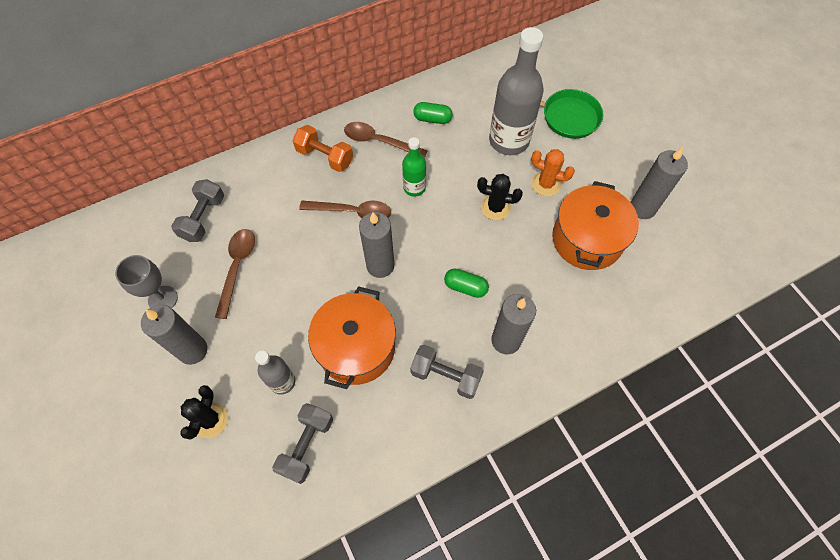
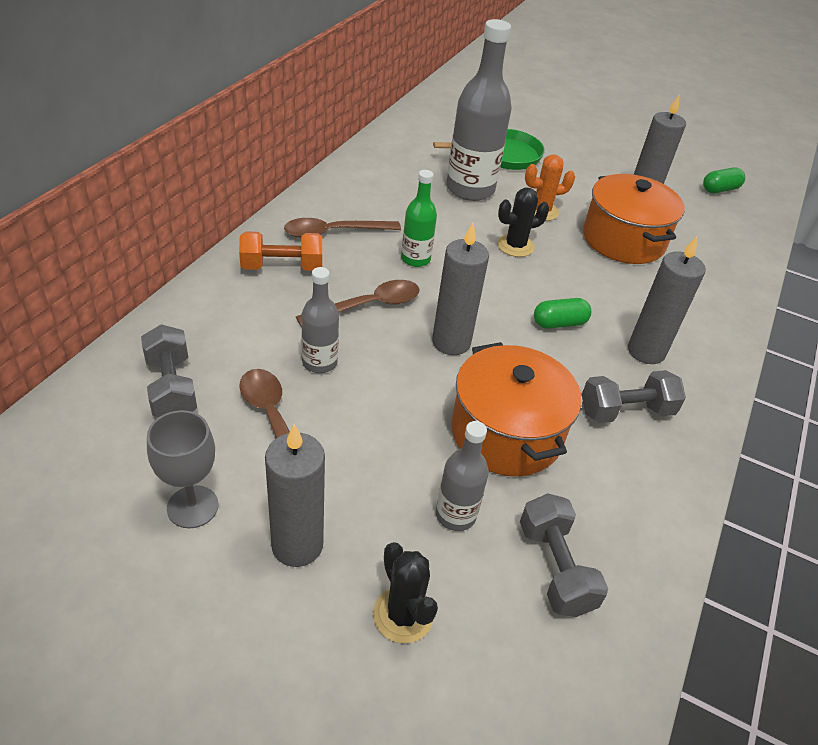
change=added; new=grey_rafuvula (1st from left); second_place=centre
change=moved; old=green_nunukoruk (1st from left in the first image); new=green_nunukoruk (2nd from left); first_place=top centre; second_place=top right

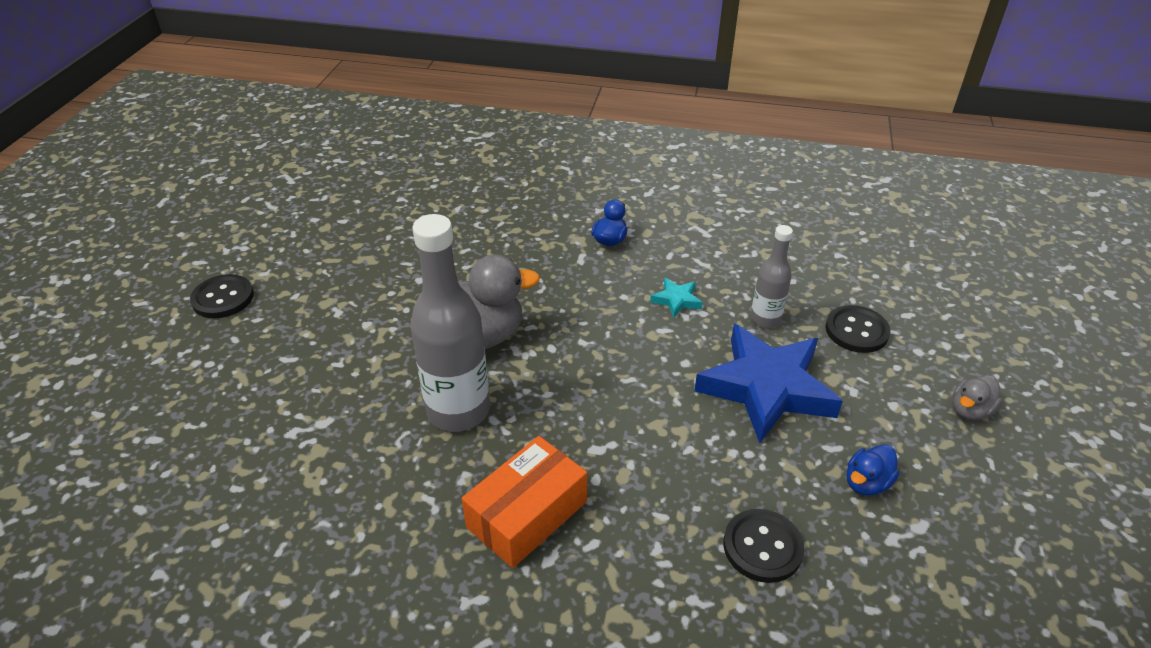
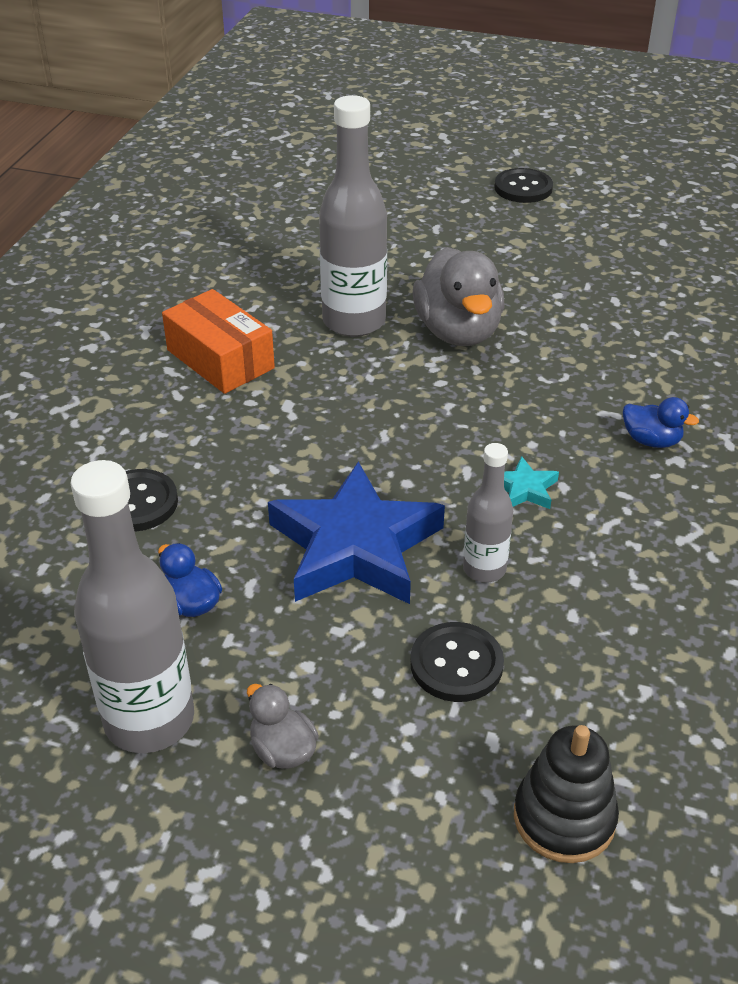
change=added; new=grey_rafuvula (1st from left); second_place=middle left
change=added; new=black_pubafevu; second_place=bottom right

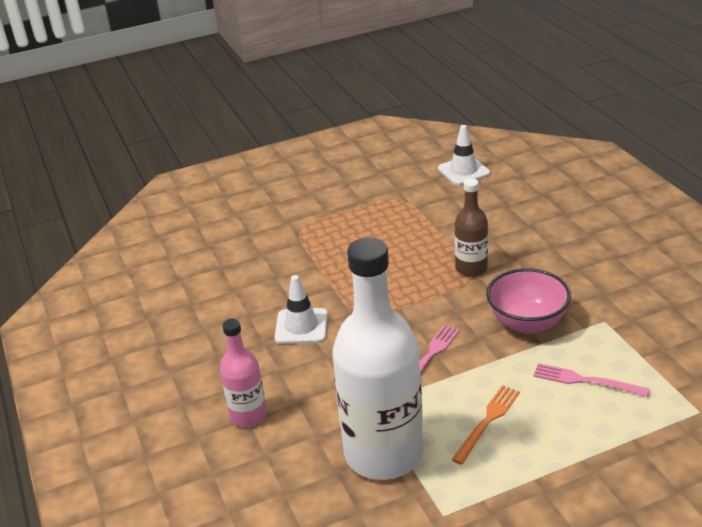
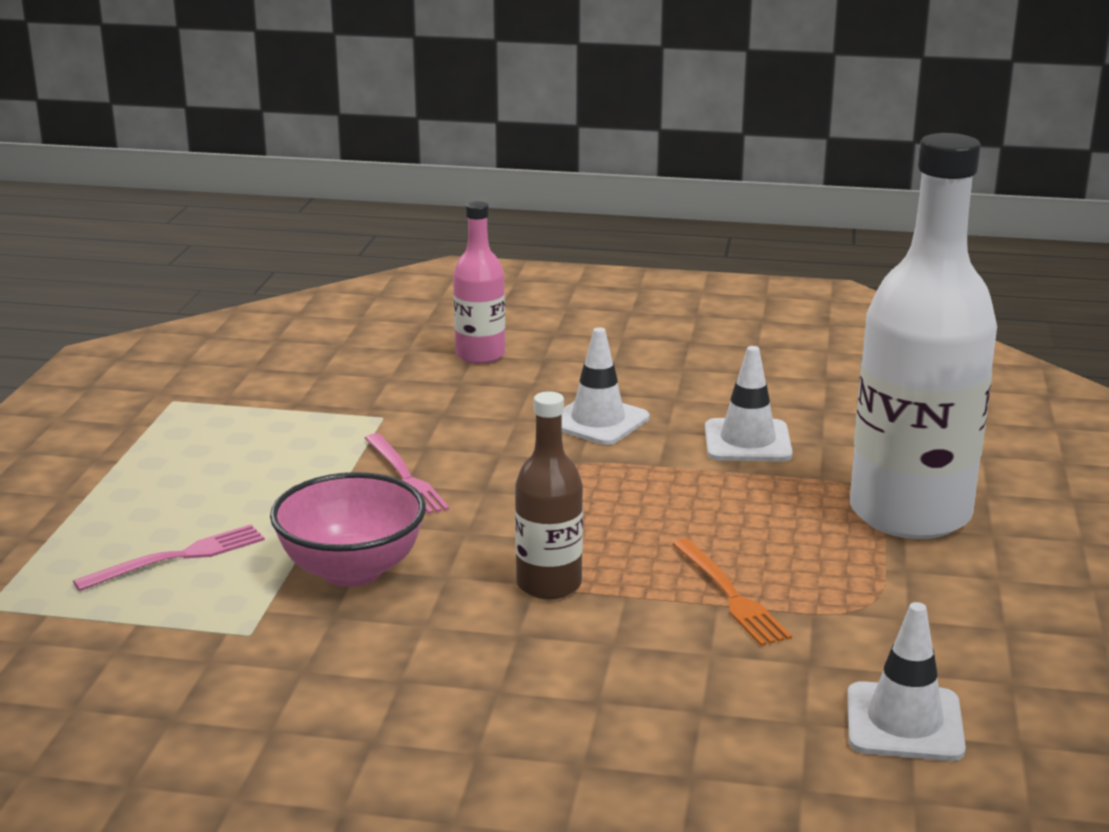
change=moved; old=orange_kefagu; first_place=bottom right; second_place=bottom centre
change=added; new=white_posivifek (2nd from left); second_place=middle right
change=moved; old=white_rafuvula; first_place=bottom centre; second_place=middle right

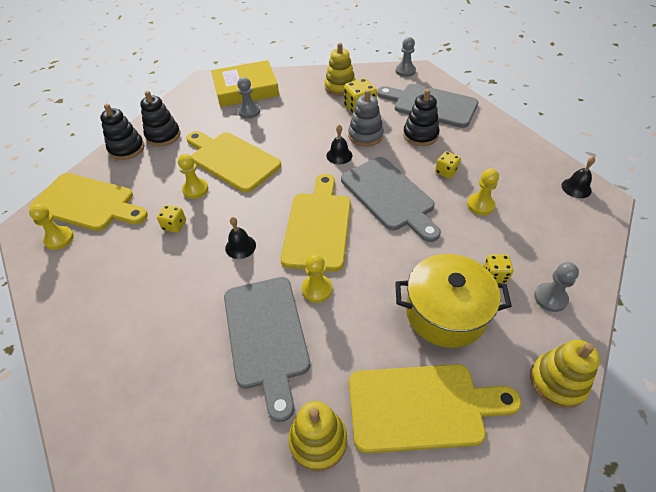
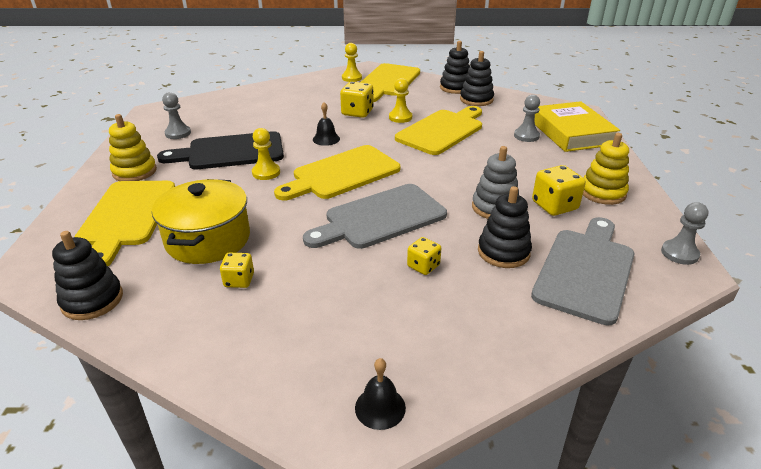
change=recoloured; old=yellow_pubafevu (3rd from left); new=black_pubafevu (1st from left); first_place=bottom right; second_place=middle left
change=recoloured; old=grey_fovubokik (1st from left); new=black_fovubokik; first_place=bottom centre; second_place=top left
change=moved; old=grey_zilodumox (3rd from left in the first image); new=grey_zilodumox (1st from left); first_place=middle right; second_place=top left
change=turned; old=yellow_fovubokik (3rd from left in the first image); first_place=centre; second_place=centre; degrees=135
change=resized; old=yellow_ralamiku (1st from left in the first image); first_place=middle left; second_place=top centre; factor=1.62
change=removed; old=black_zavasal (2nd from left); first_place=top centre
change=removed; old=yellow_zilodumox (4th from left); first_place=middle right

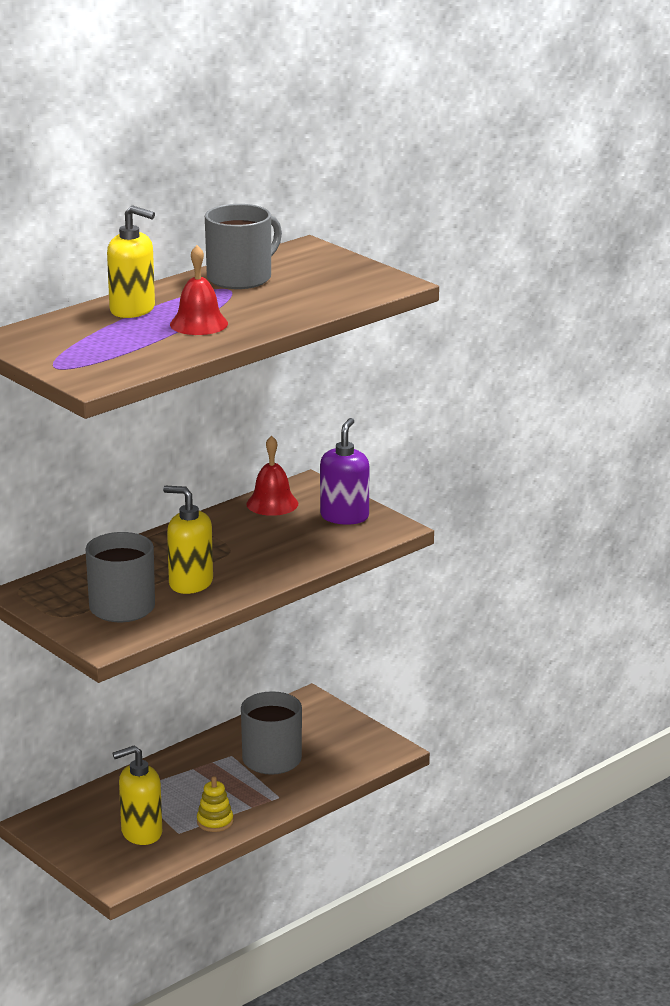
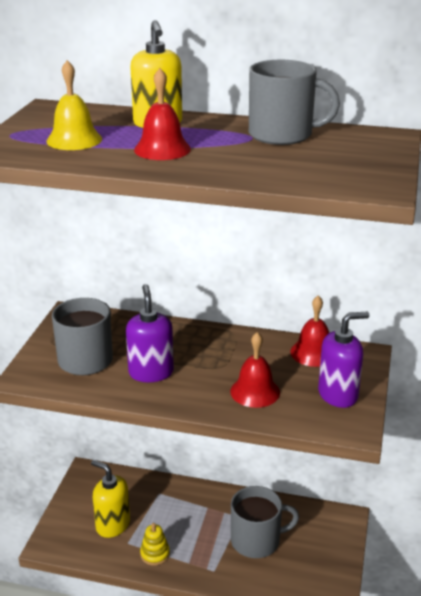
change=added; new=yellow_zavasal; second_place=top left
change=recoloured; old=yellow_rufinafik (3rd from left); new=purple_rufinafik (1st from left); first_place=middle left; second_place=centre
change=added; new=red_zavasal (2nd from left); second_place=centre

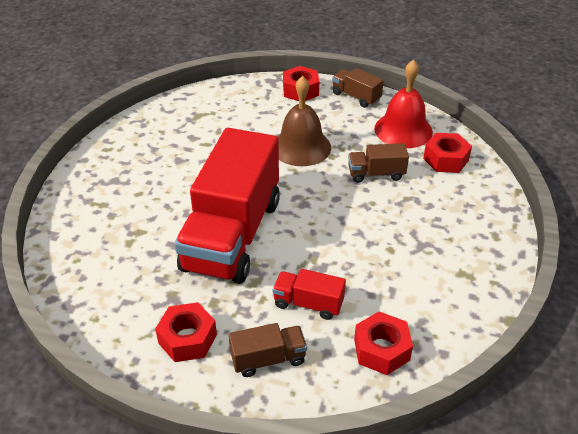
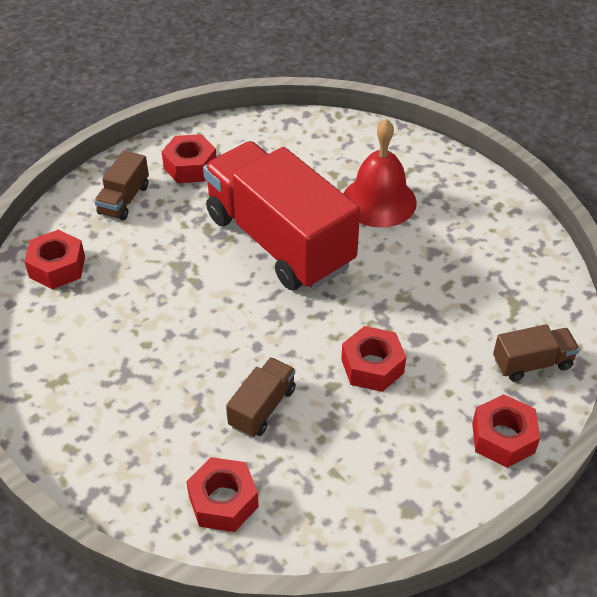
change=replaced; old=brown_zavasal; new=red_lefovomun (4th from left); first_place=top centre; second_place=centre
change=moved; old=red_zavasal; first_place=top right; second_place=top centre
change=moved; old=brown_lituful (2nd from left in the first image); new=brown_lituful (3rd from left); first_place=top centre; second_place=middle right
change=removed; old=red_lituful (2nd from left); first_place=bottom centre

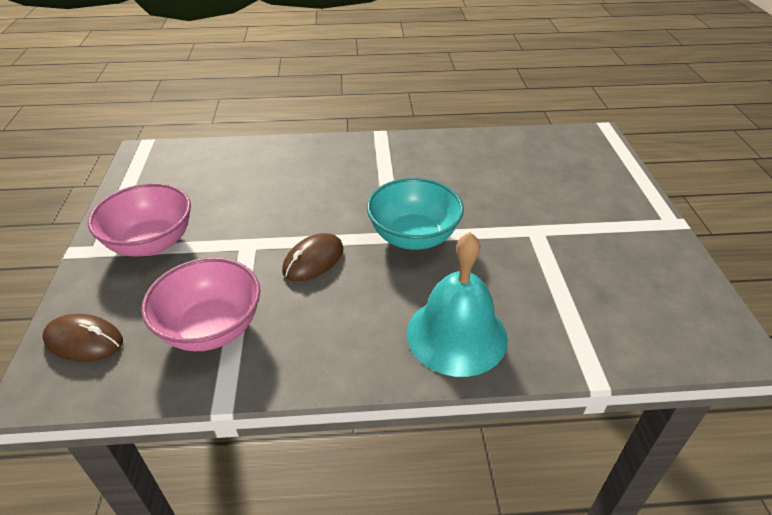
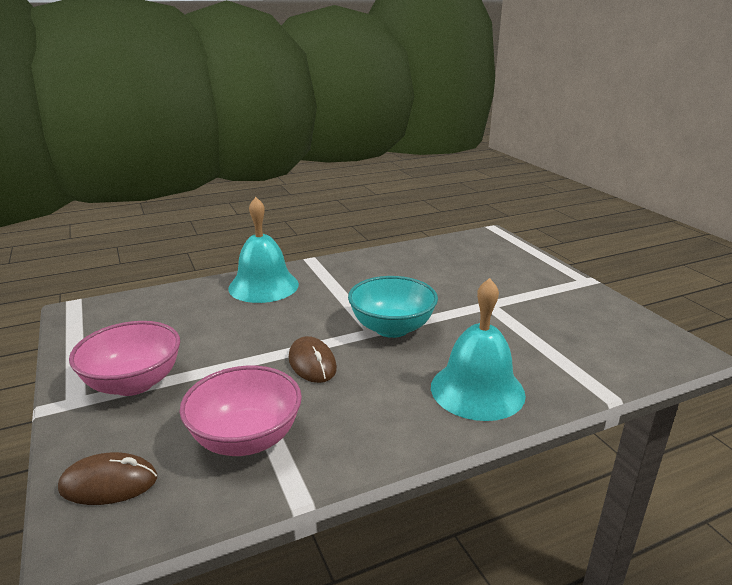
change=added; new=turquoise_zavasal (1st from left); second_place=centre
change=turned; old=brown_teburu (2nd from left); first_place=centre; second_place=centre; degrees=-45

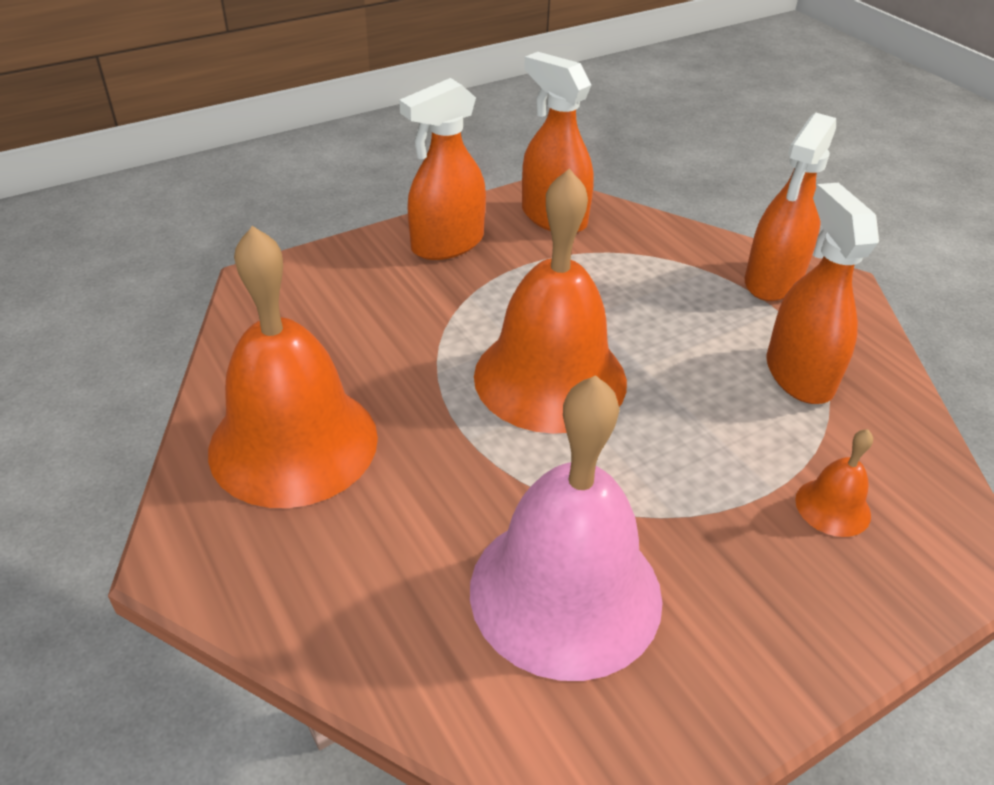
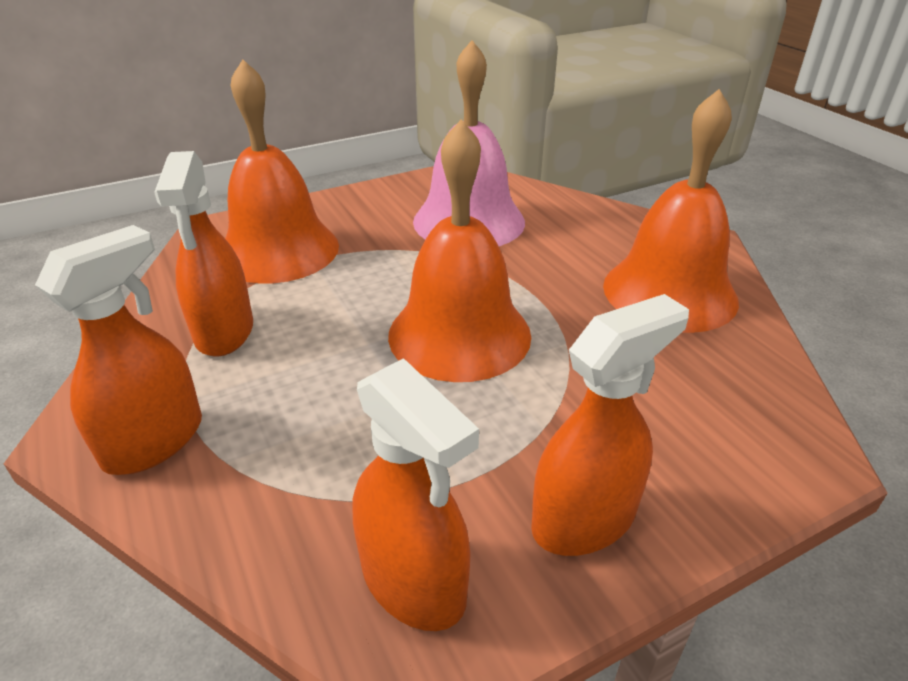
change=resized; old=orange_zavasal (3rd from left in the first image); first_place=middle right; second_place=top left; factor=2.38

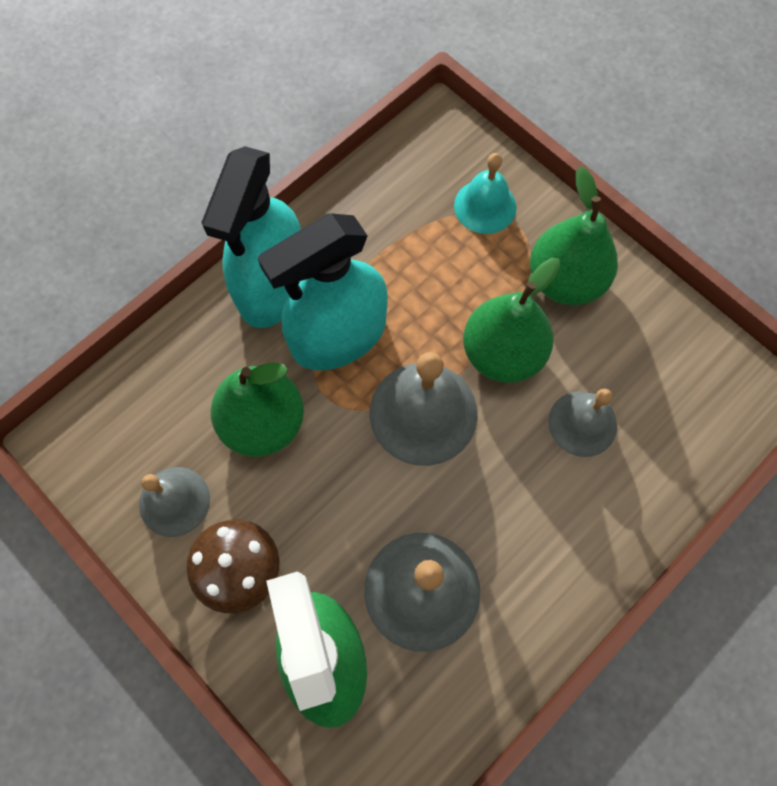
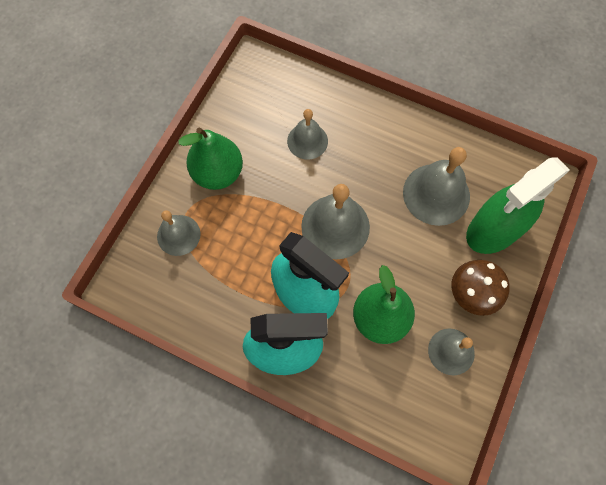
change=recoloured; old=turquoise_zavasal; new=grey_zavasal (1st from left); first_place=top centre; second_place=middle left
change=removed; old=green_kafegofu (2nd from left); first_place=centre

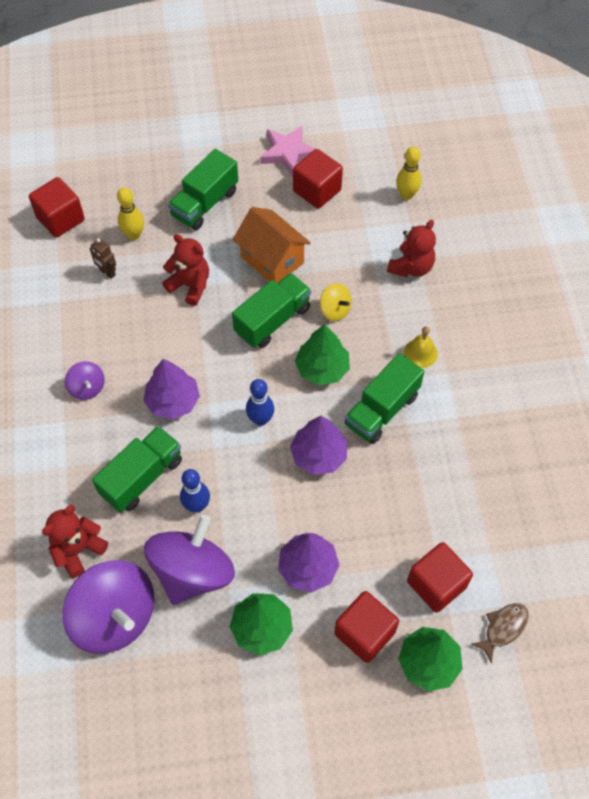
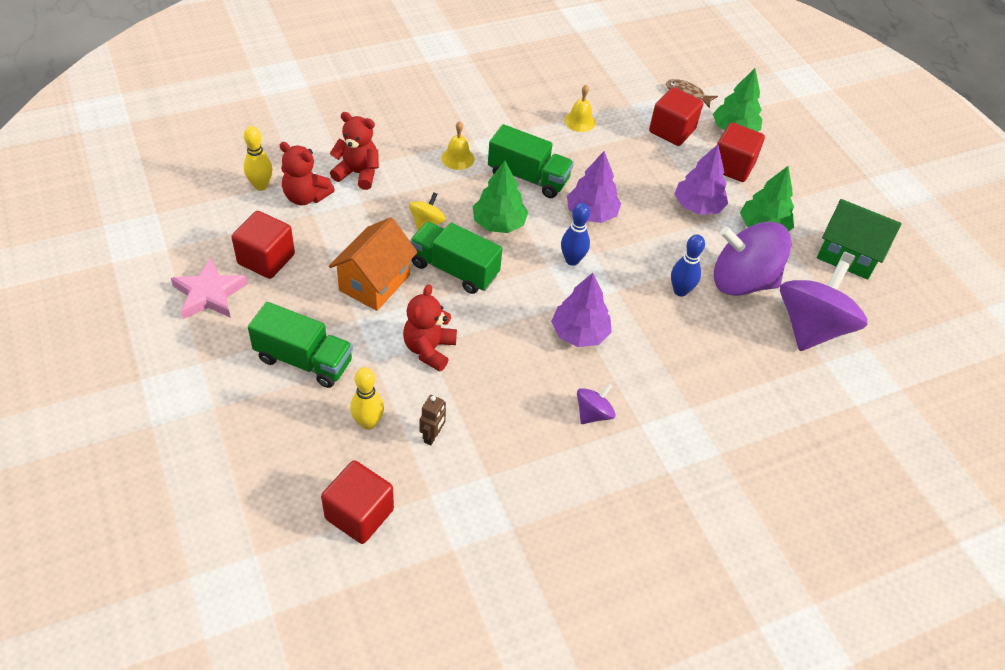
change=moved; old=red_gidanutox (1st from left); first_place=bottom left; second_place=top left
change=added; new=yellow_zavasal (2nd from left); second_place=top centre
change=added; new=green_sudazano; second_place=middle right
change=removed; old=green_lituful (1st from left); first_place=middle left

